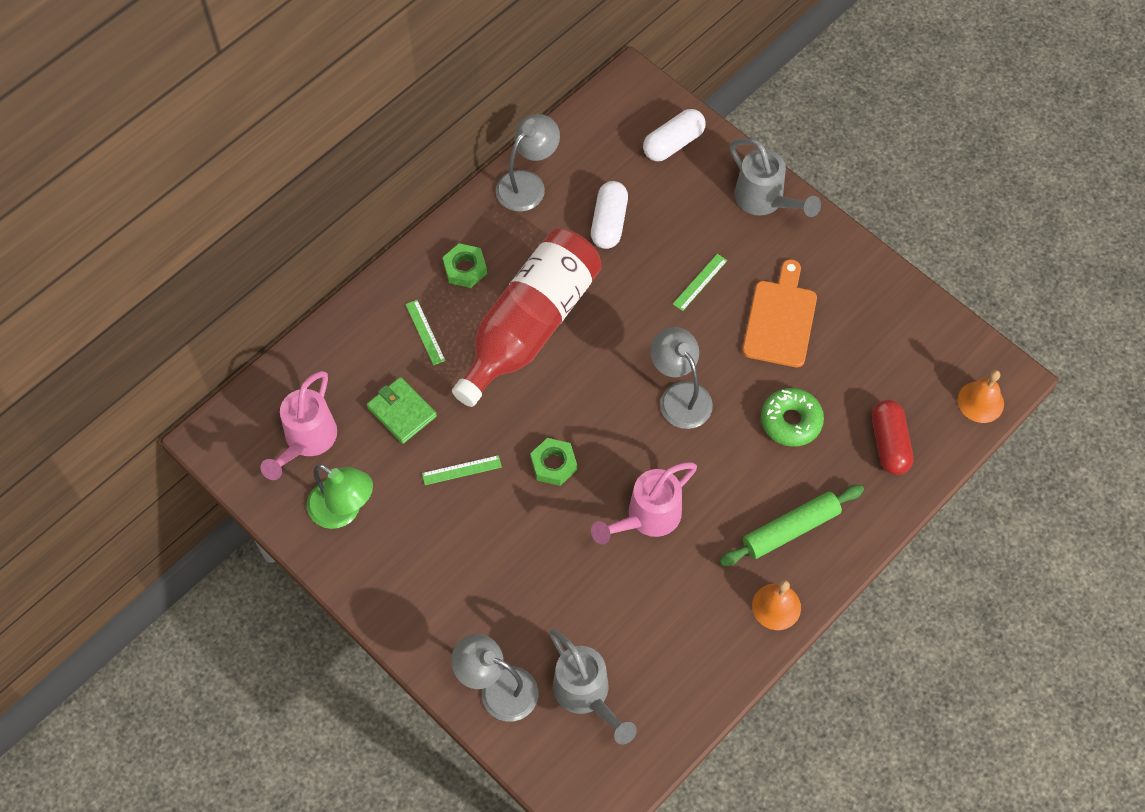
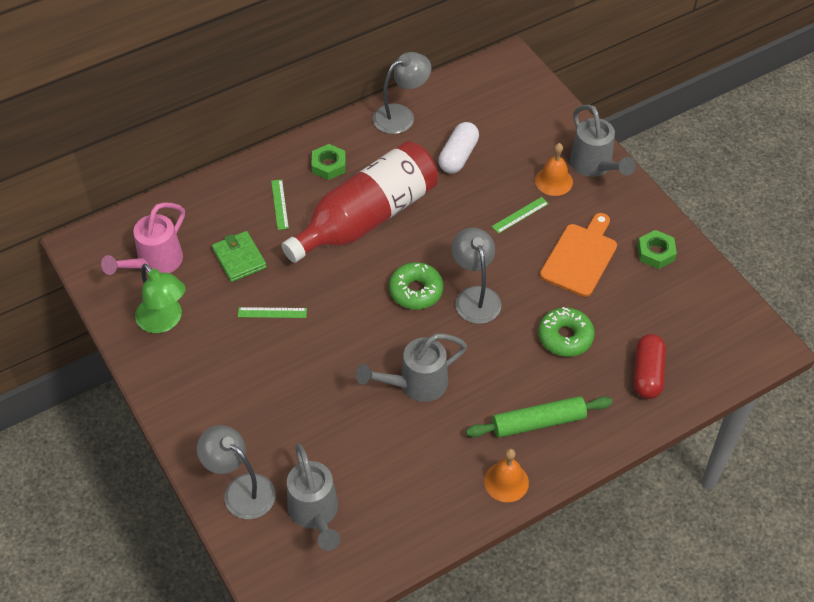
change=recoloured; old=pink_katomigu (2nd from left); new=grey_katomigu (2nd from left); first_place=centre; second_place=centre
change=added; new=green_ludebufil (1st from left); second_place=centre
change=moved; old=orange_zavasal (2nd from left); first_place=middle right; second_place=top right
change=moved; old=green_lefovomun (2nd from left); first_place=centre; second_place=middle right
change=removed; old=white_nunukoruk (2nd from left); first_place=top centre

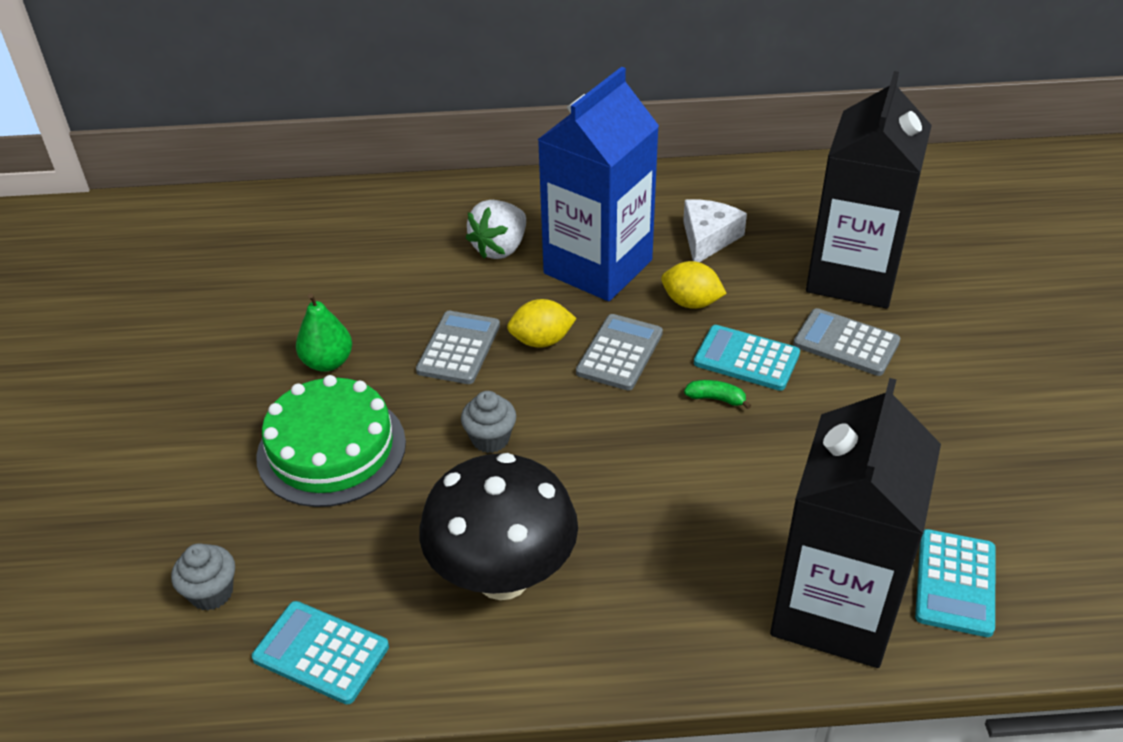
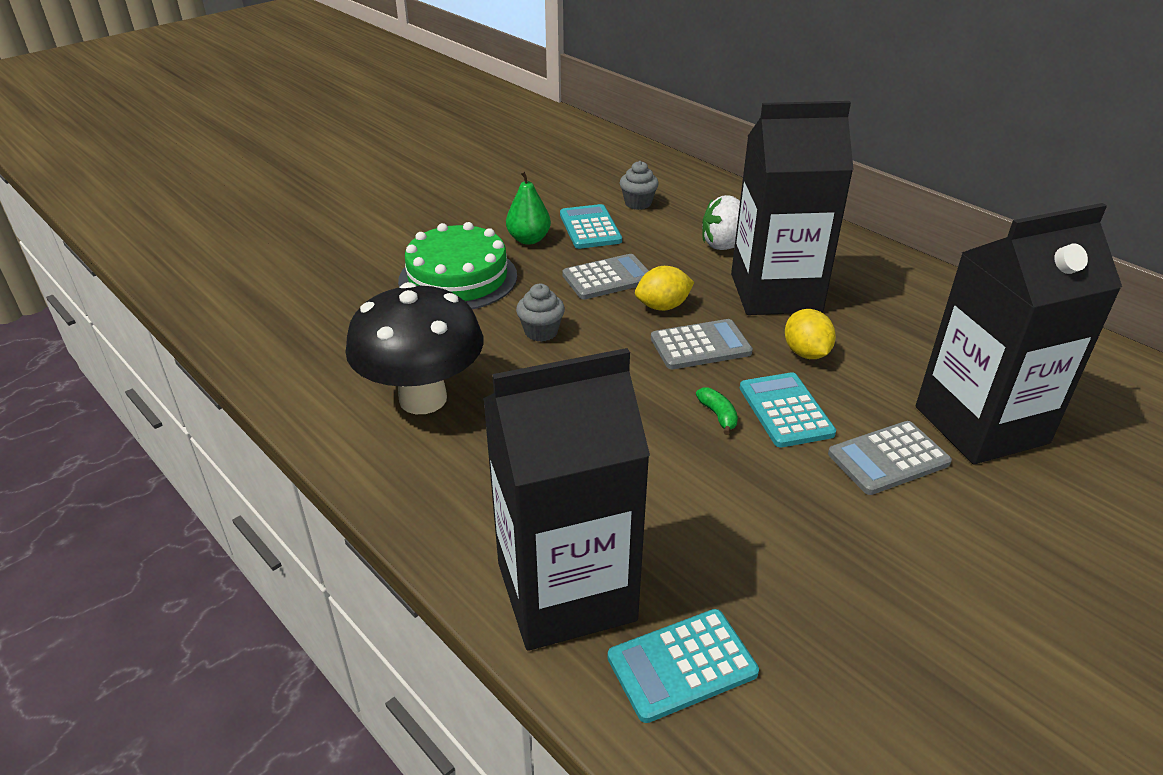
change=moved; old=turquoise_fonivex (1st from left); first_place=bottom left; second_place=top centre
change=moved; old=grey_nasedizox (1st from left in the first image); new=grey_nasedizox (2nd from left); first_place=bottom left; second_place=top centre
change=turned; old=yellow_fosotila (1st from left); first_place=centre; second_place=centre; degrees=-60
change=recoloured; old=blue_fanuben; new=black_fanuben (2nd from left); first_place=top centre; second_place=top right
change=turned; old=grey_fonivex (3rd from left); first_place=middle right; second_place=middle right; degrees=-105
change=removed; old=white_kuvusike; first_place=top centre

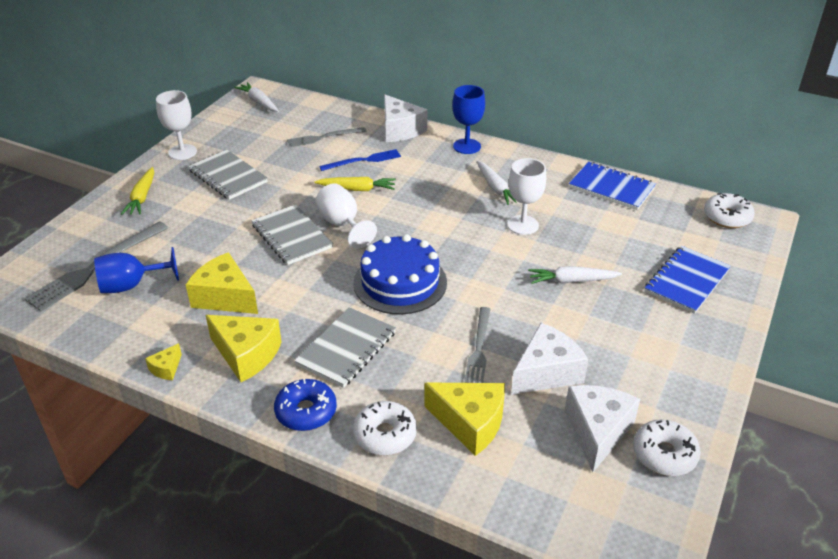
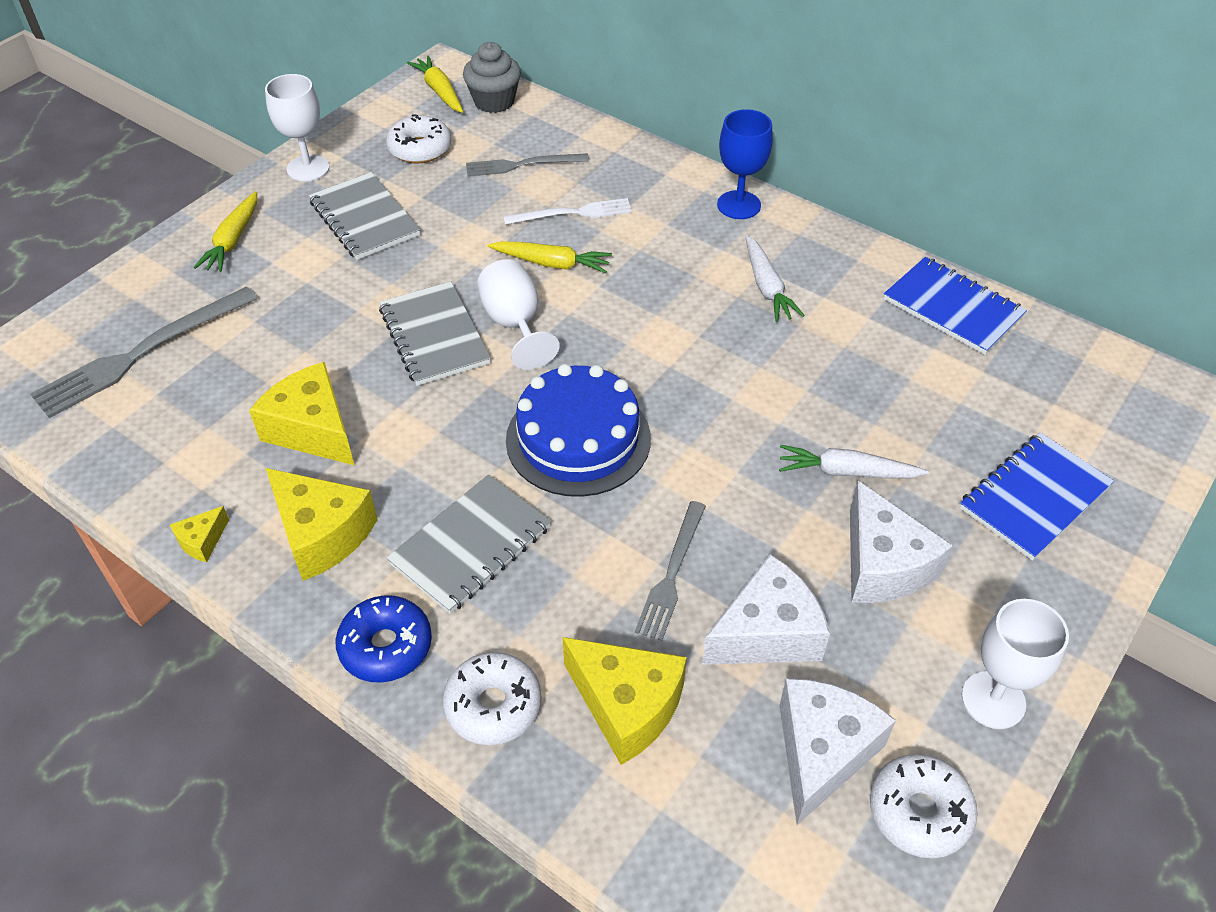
change=moved; old=white_ludebufil (3rd from left in the first image); new=white_ludebufil (1st from left); first_place=middle right; second_place=top centre
change=recoloured; old=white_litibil (1st from left); new=yellow_litibil (2nd from left); first_place=top left; second_place=top centre
change=added; new=grey_nasedizox; second_place=top centre
change=recoloured; old=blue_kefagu; new=white_kefagu; first_place=top centre; second_place=top centre
change=moved; old=white_kuvusike (1st from left in the first image); new=white_kuvusike (3rd from left); first_place=top centre; second_place=middle right
change=moved; old=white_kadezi (3rd from left); first_place=centre; second_place=bottom right
change=removed; old=blue_kadezi (1st from left); first_place=middle left

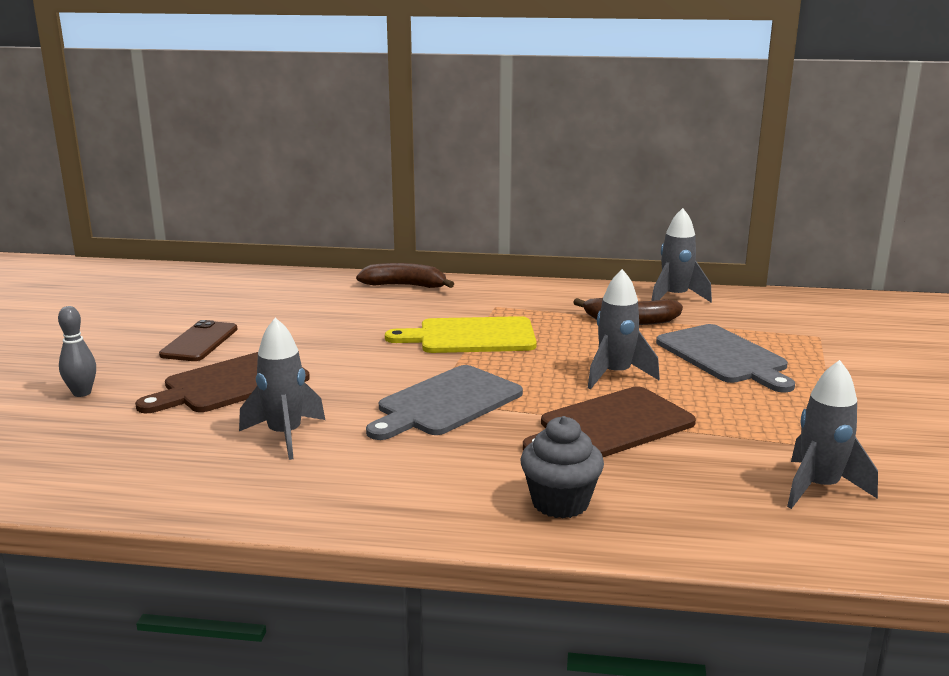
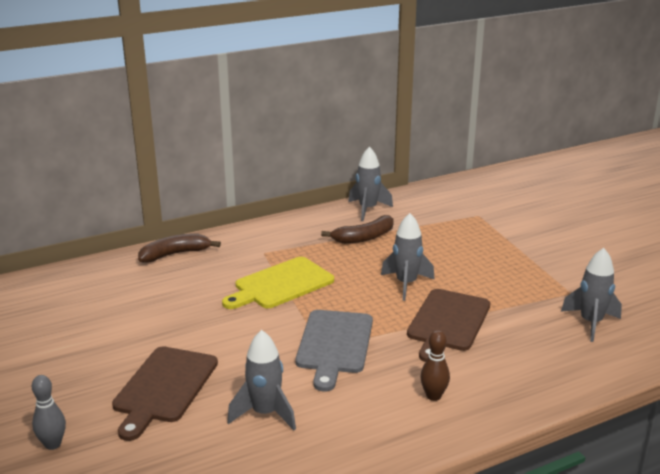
change=added; new=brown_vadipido; second_place=bottom centre
change=removed; old=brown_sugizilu; first_place=middle left
change=removed; old=grey_nasedizox; first_place=bottom centre
change=removed; old=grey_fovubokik (2nd from left); first_place=middle right

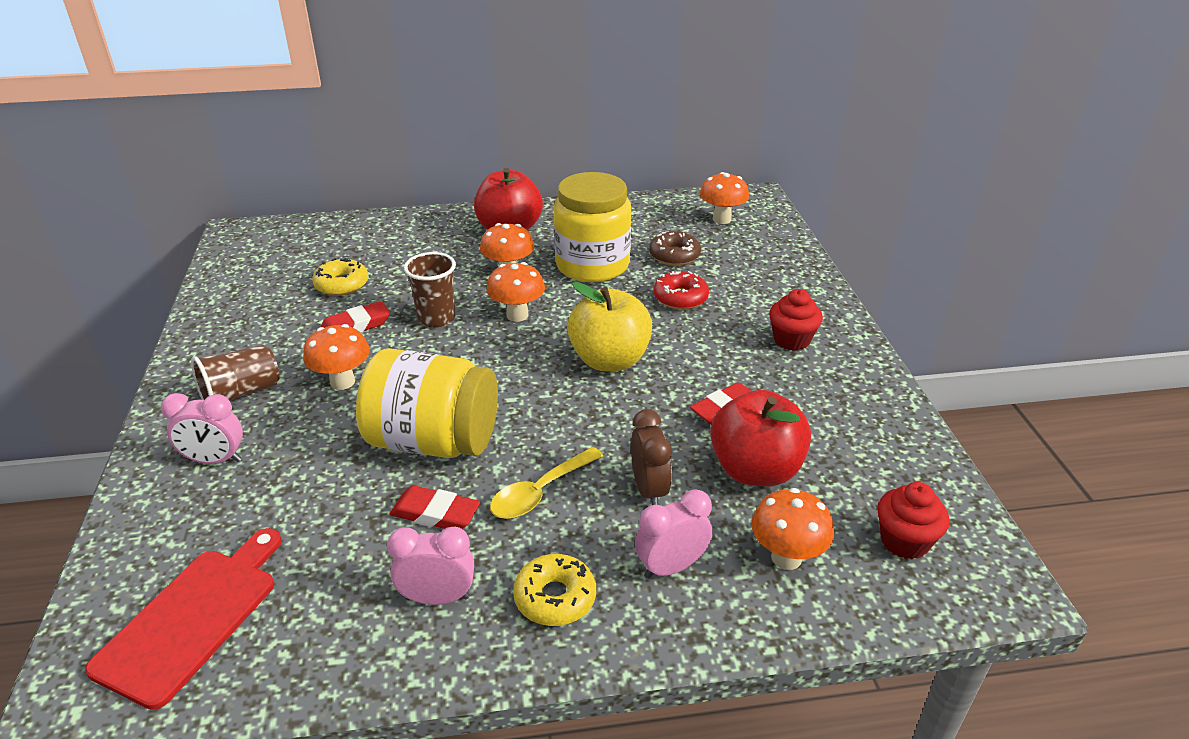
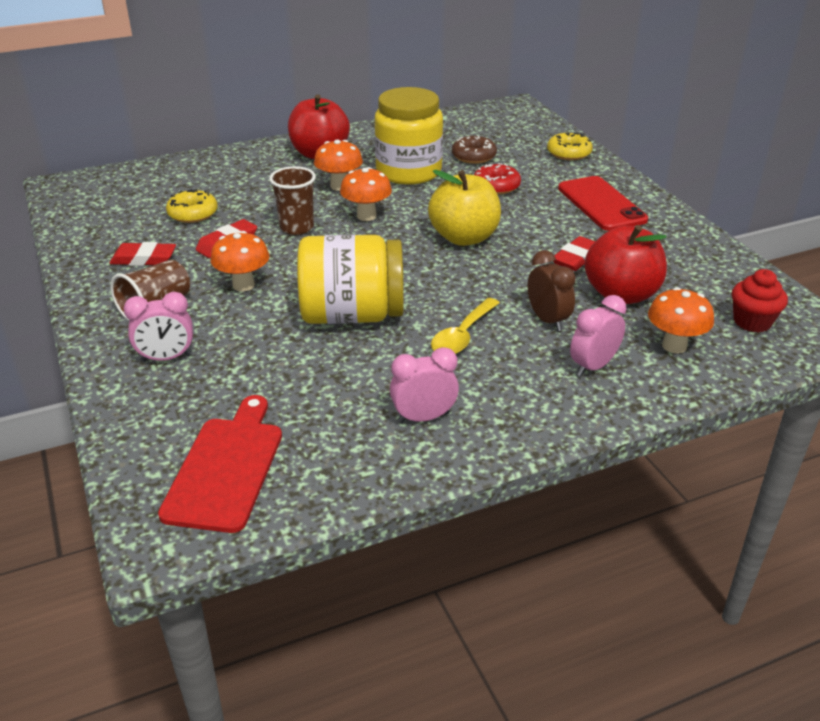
change=moved; old=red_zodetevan (2nd from left in the first image); new=red_zodetevan (1st from left); first_place=bottom centre; second_place=middle left
change=moved; old=yellow_ludebufil (2nd from left); first_place=bottom centre; second_place=top right
change=replaced; old=red_nasedizox (1st from left); new=red_sugizilu; first_place=middle right; second_place=top right
change=removed; old=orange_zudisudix (4th from left); first_place=top centre

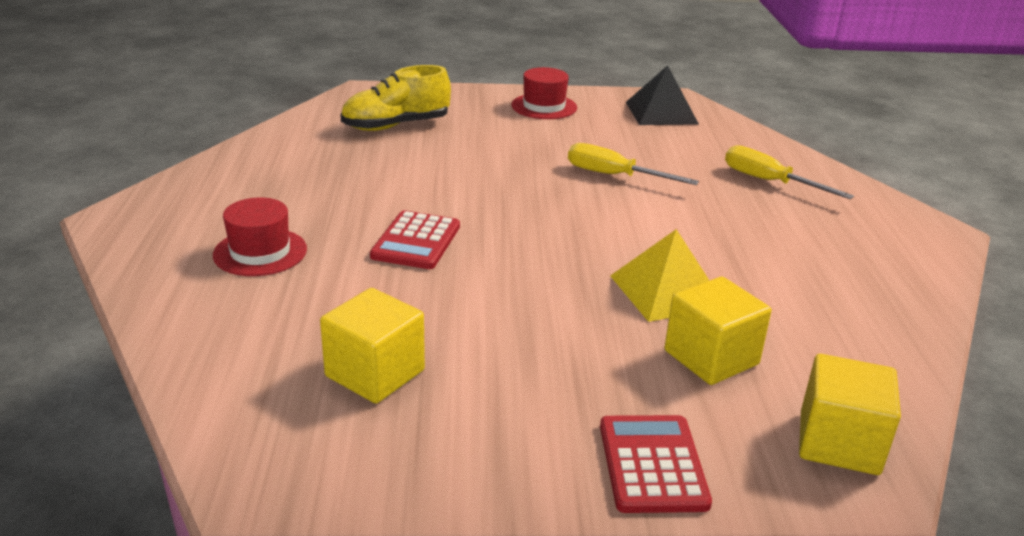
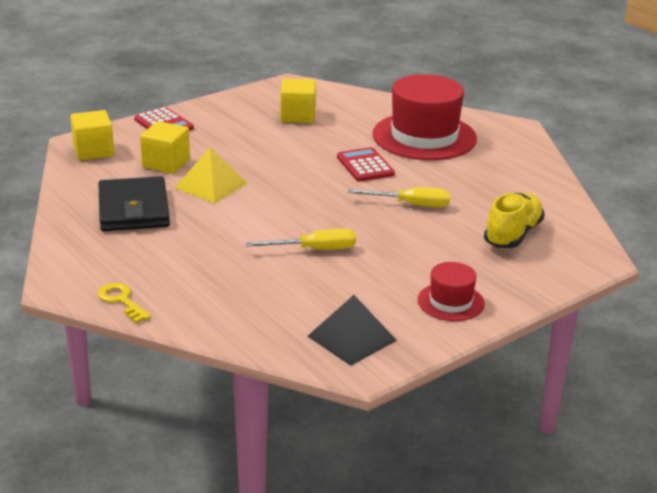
change=added; new=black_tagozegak; second_place=middle left
change=added; new=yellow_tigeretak; second_place=middle left
change=moved; old=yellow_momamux (2nd from left); first_place=top right; second_place=centre
change=resized; old=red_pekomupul (1st from left); first_place=middle left; second_place=top centre; factor=1.99

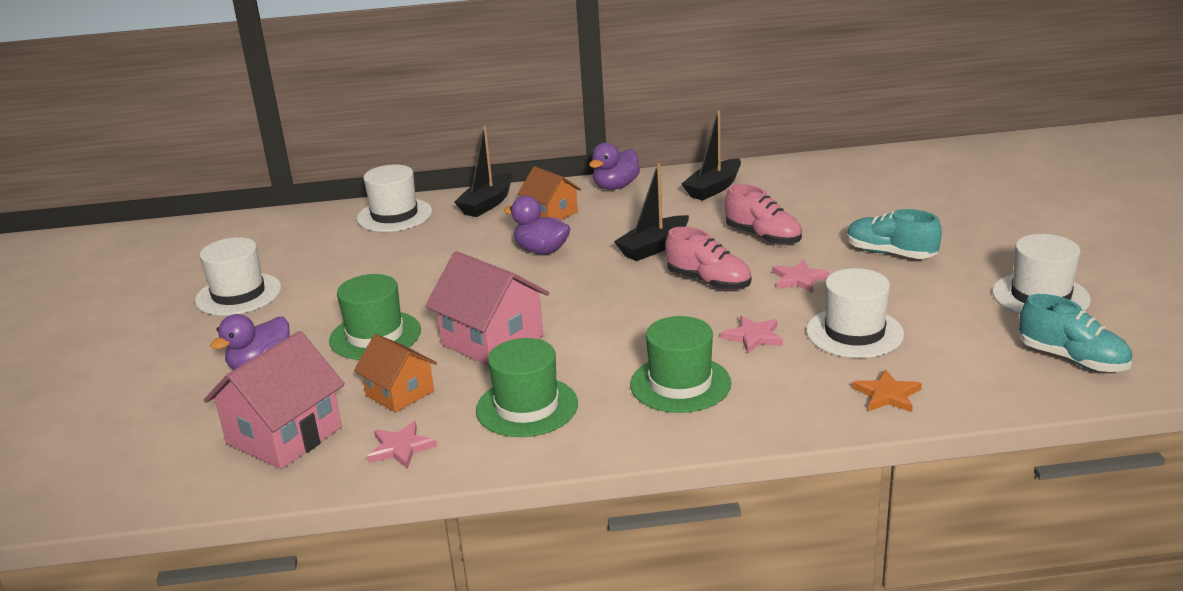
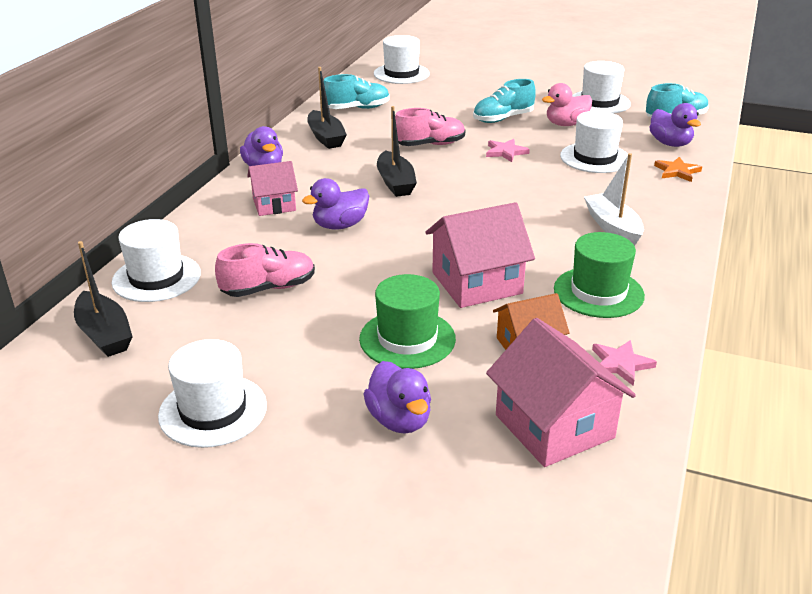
change=moved; old=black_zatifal (1st from left); first_place=top centre; second_place=middle left
change=moved; old=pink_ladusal (1st from left); first_place=centre; second_place=middle left
change=recoloured; old=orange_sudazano (2nd from left); new=pink_sudazano (1st from left); first_place=top centre; second_place=top centre
change=added; new=turquoise_ladusal (1st from left); second_place=top centre
change=added; new=white_pekomupul (3rd from left); second_place=top centre
change=added; new=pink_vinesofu; second_place=top right
change=replaced; old=green_pekomupul (3rd from left); new=white_zatifal; first_place=centre; second_place=middle right
change=added; new=purple_vinesofu (4th from left); second_place=top right
change=removed; old=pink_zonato (2nd from left); first_place=centre

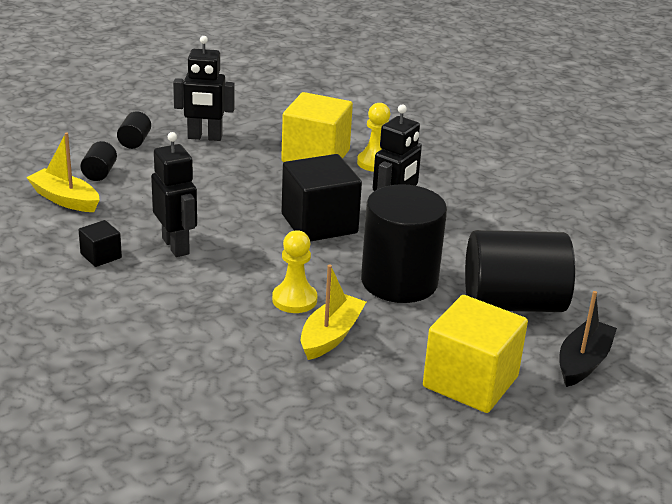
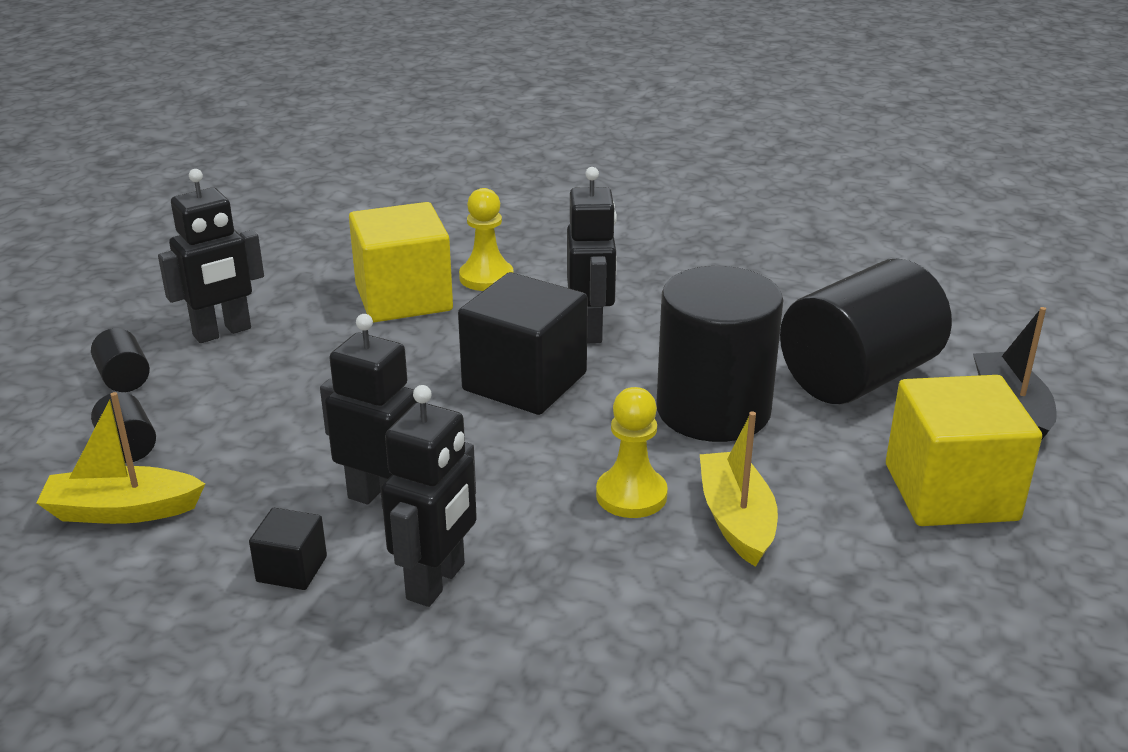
change=added; new=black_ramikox (3rd from left); second_place=centre

